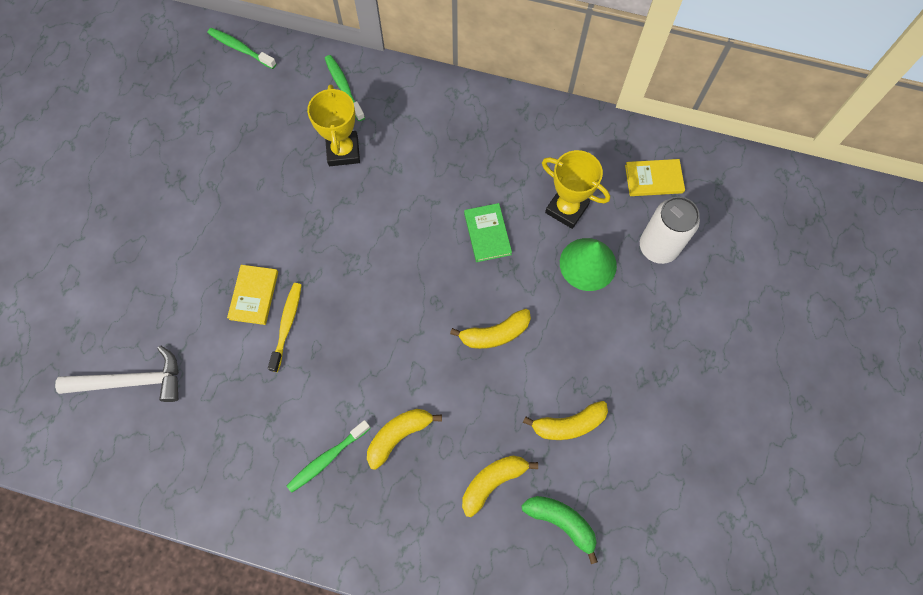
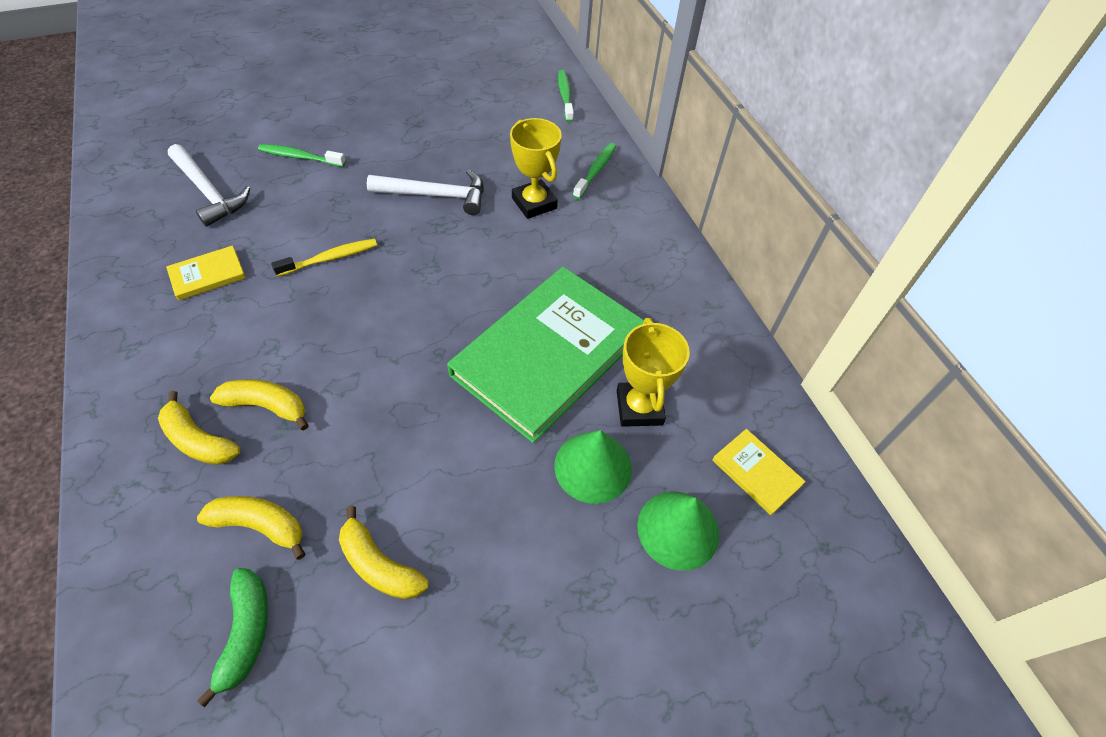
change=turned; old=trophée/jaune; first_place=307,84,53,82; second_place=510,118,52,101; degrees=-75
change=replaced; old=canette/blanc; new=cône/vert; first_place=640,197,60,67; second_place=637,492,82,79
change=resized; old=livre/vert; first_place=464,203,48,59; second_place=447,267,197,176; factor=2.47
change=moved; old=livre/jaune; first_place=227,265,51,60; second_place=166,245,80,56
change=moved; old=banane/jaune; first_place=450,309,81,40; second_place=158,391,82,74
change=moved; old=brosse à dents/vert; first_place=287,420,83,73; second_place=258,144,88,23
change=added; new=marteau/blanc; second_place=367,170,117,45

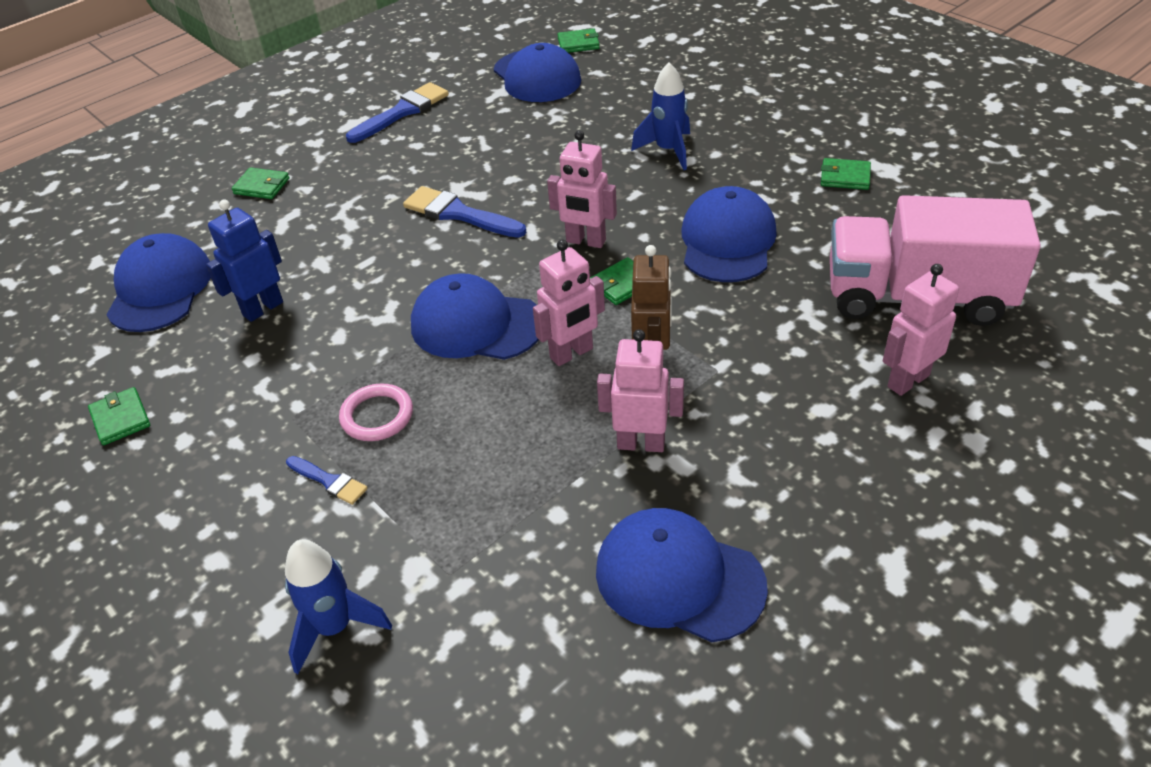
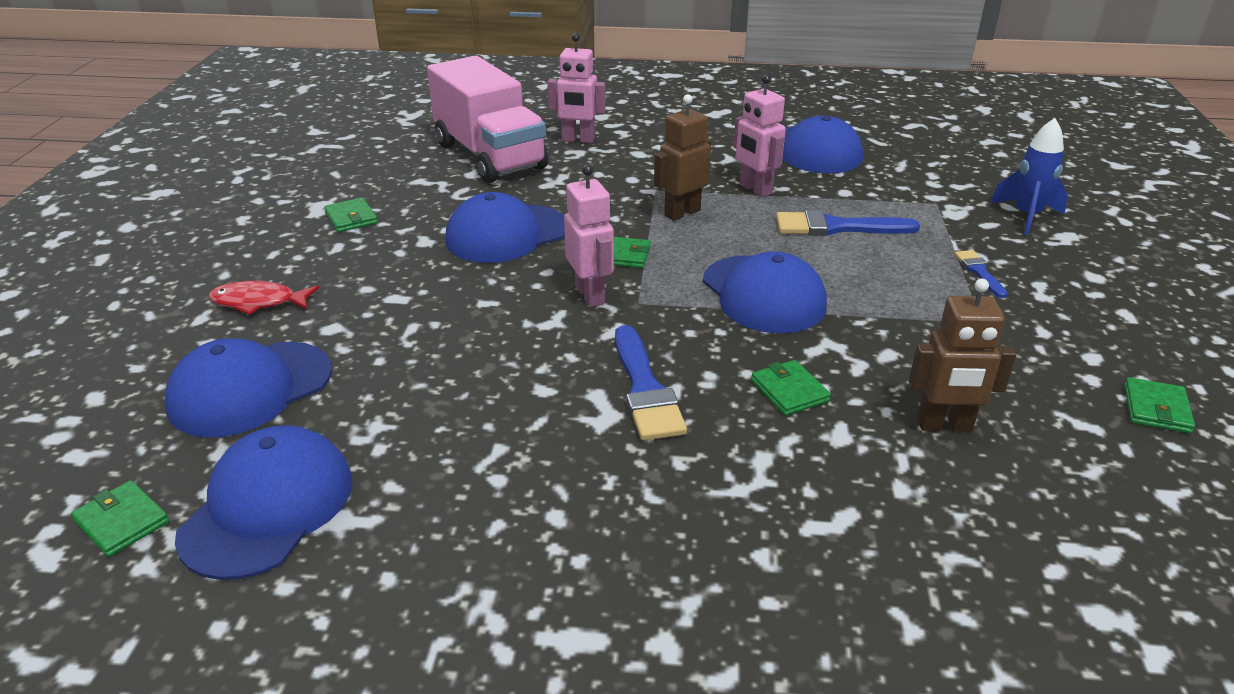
change=removed; old=fusée/bleu; first_place=631,62,59,108
change=moved; old=pinceau/bleu; first_place=346,82,103,61; second_place=776,210,144,26
change=moved; old=portefeuille/vert; first_place=232,167,58,32; second_place=751,360,80,56
change=recoloured; old=robot/bleu; new=robot/marron; first_place=206,199,77,123; second_place=909,279,107,153
change=moved; old=casquette/bleu; first_place=106,233,105,99; second_place=165,338,167,100
change=removed; old=robot/rose; first_place=533,240,72,126
change=removed; old=anneau/rose; first_place=339,384,74,57
change=added; new=poisson/rouge; second_place=209,281,110,34

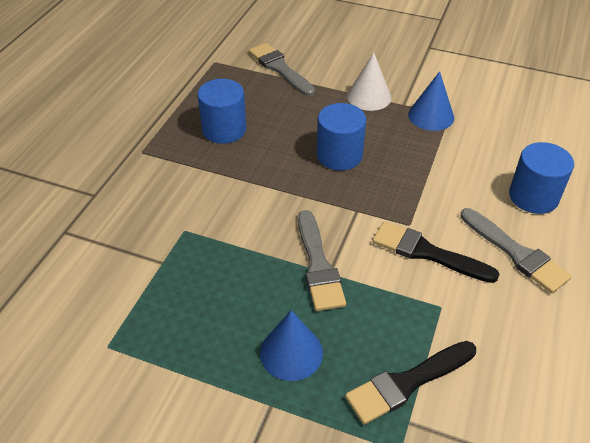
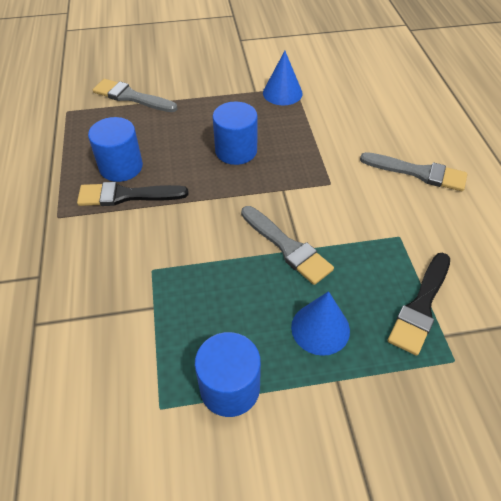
change=removed; old=cône/blanc; first_place=347,53,45,58
change=moved; old=cylindre/bleu; first_place=509,142,65,72; second_place=195,332,66,85
change=moved; old=pinceau/noir; first_place=373,221,127,62; second_place=77,182,112,24

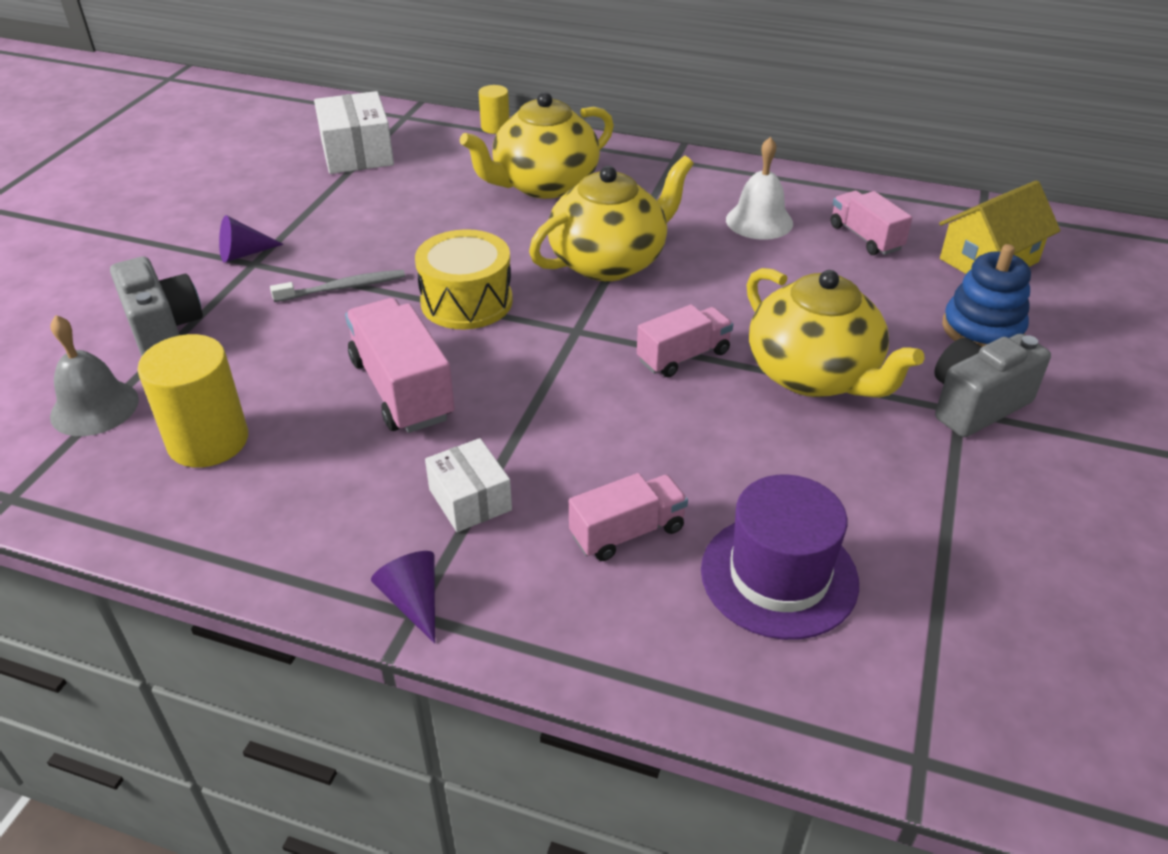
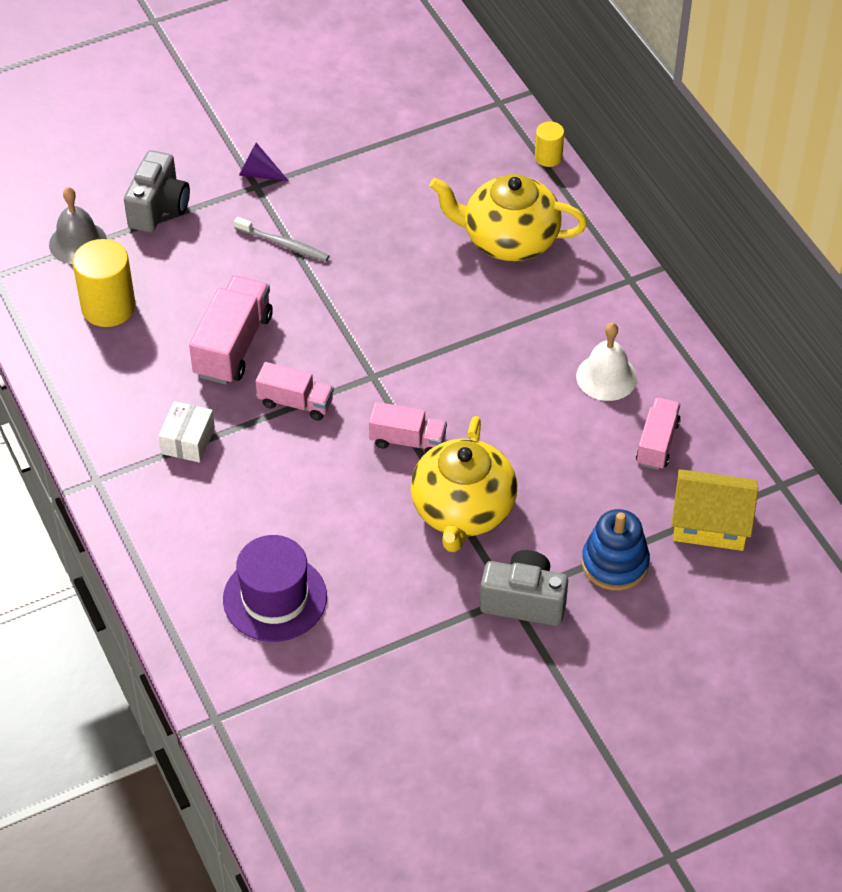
change=removed; old=boîte/blanc; first_place=314,91,80,83
change=removed; old=théière/jaune; first_place=529,156,165,125
change=removed; old=tambour/jaune; first_place=415,229,98,100
change=moved; old=camion/rose; first_place=569,473,119,88; second_place=256,362,78,59
change=removed; old=cône/violet; first_place=371,551,64,93

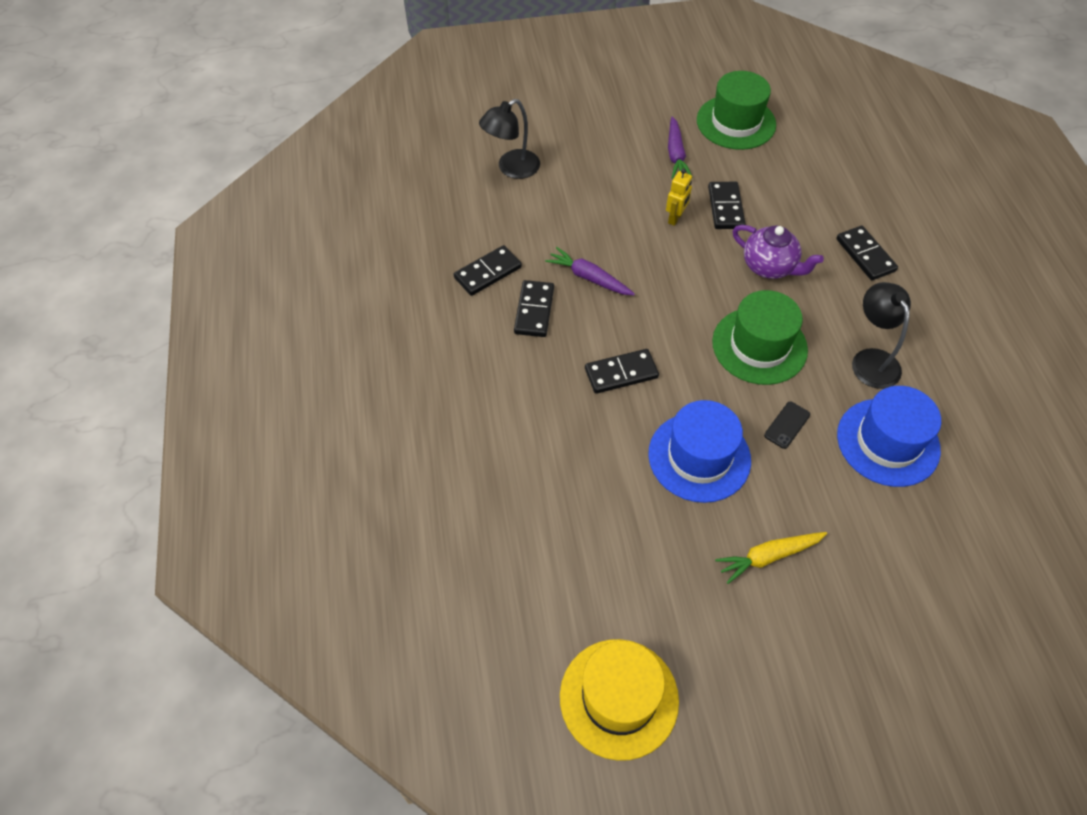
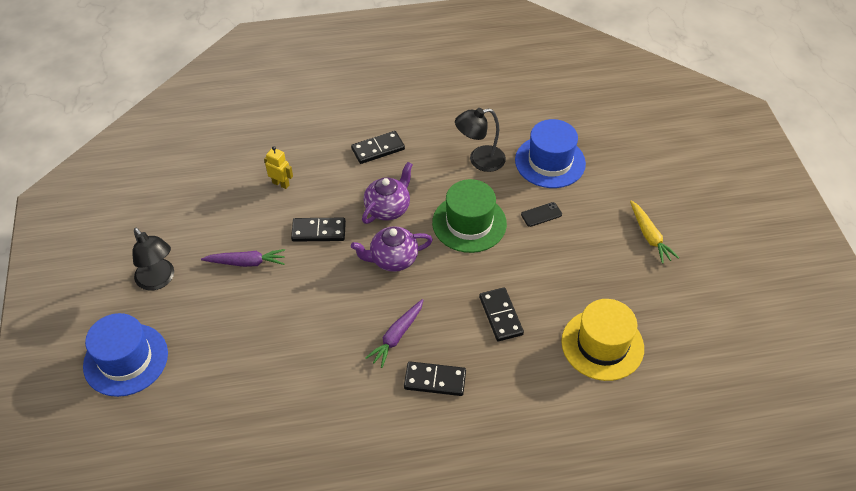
change=removed; old=chapeau/vert; first_place=697,71,79,79
change=moved; old=lampe/noir; first_place=479,99,61,80; second_place=132,228,42,63
change=moved; old=robot/jaune; first_place=666,169,26,57; second_place=264,146,29,43
change=removed; old=domino/noir; first_place=454,245,68,51
change=moved; old=chapeau/bleu; first_place=648,400,103,103; second_place=83,313,85,84
change=turned; old=téléphone/noir; first_place=764,402,46,47; second_place=521,202,41,25; degrees=-60
change=moved; old=chapeau/jaune; first_place=560,639,119,122; second_place=561,299,83,82
change=added; new=théière/violet; second_place=351,226,82,46

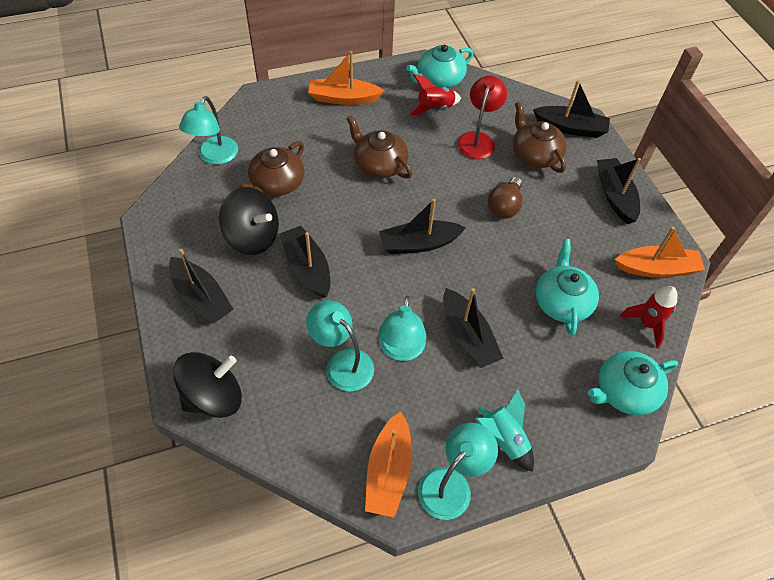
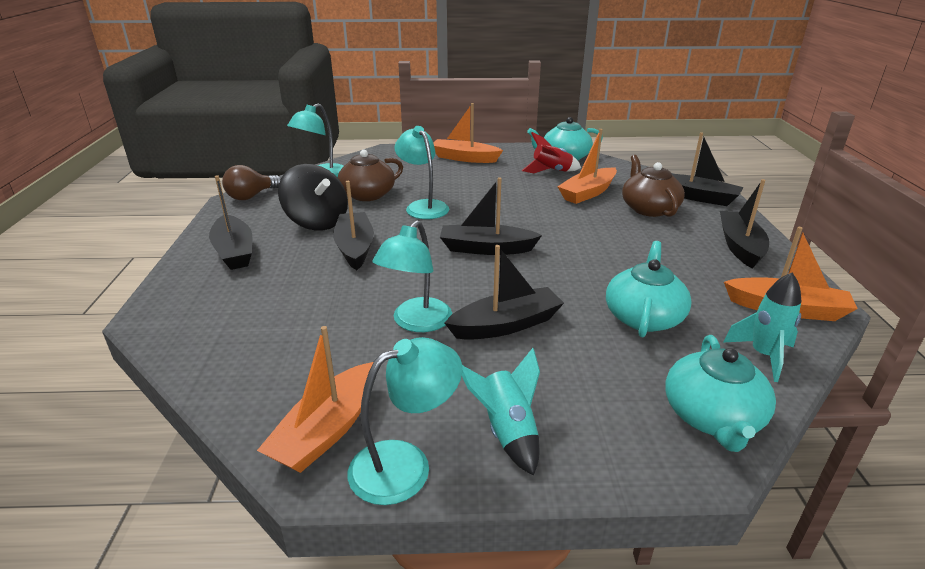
change=replaced; old=lampe/rouge; new=bateau/orange; first_place=457,76,50,83; second_place=558,129,59,75
change=removed; old=théière/marron; first_place=346,115,66,64
change=moved; old=ampoule/marron; first_place=488,177,34,42; second_place=222,165,59,35
change=recoloured; old=fusée/rouge; new=fusée/turquoise; first_place=620,286,57,63; second_place=723,273,79,109
change=turned; old=bateau/noir; first_place=443,288,61,80; second_place=445,245,119,95; degrees=-105
change=moved; old=lampe/turquoise; first_place=306,300,68,92; second_place=394,126,55,93
change=turned; old=théière/turquoise; first_place=588,351,90,64; second_place=665,335,111,117; degrees=-75
change=removed; old=toupie/noir; first_place=173,352,69,66

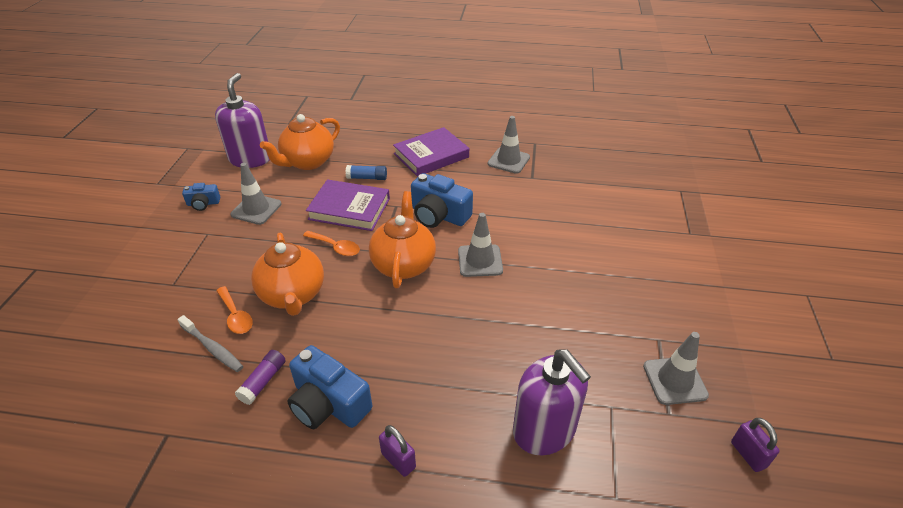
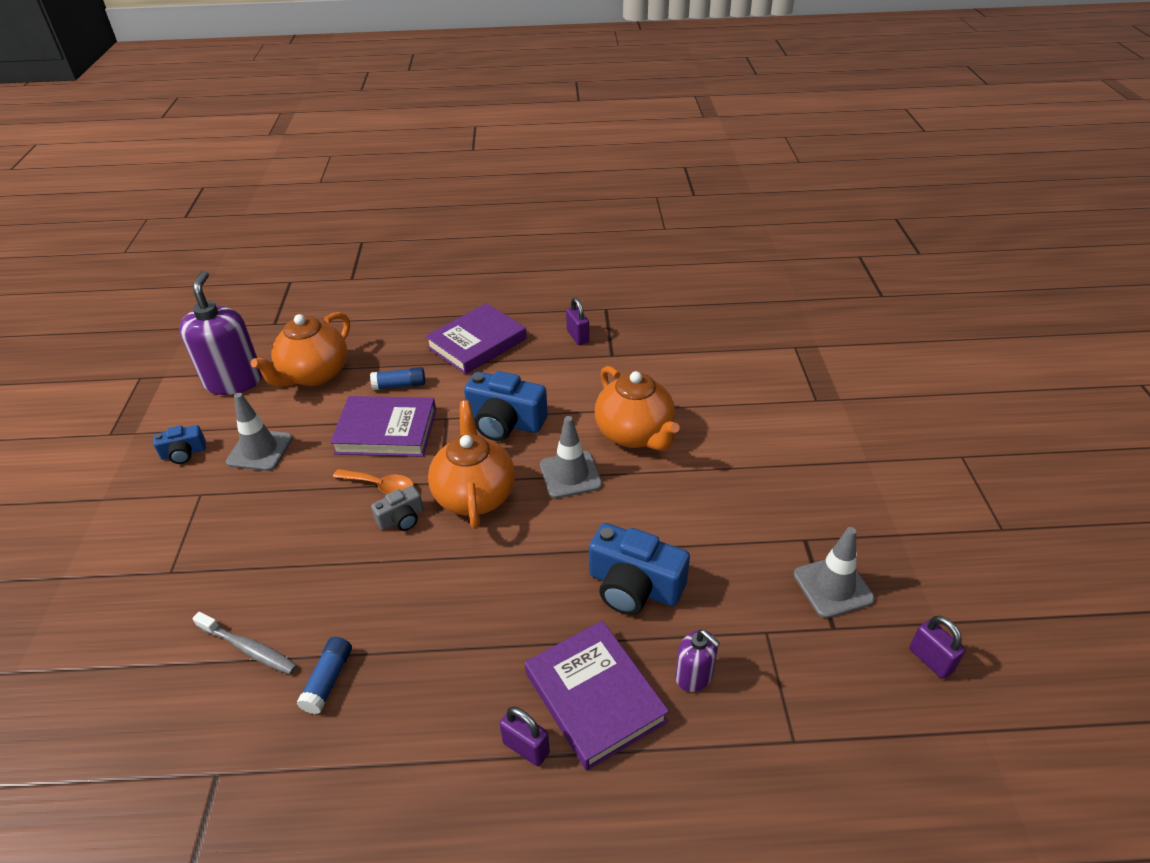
change=replaced; old=cône de chantier/gris; new=cadenas/violet; first_place=488,116,42,58; second_place=566,297,23,48
change=moved; old=théière/orange; first_place=251,233,73,83; second_place=595,366,85,85
change=removed; old=cuillère/orange; first_place=216,286,37,48
change=moved; old=appareil photo/bleu; first_place=287,345,85,84; second_place=589,523,101,92
change=resized; old=distributeur de savon/violet; first_place=513,349,78,106; second_place=675,630,45,62; factor=0.51
change=recoloured; old=bâton de colle/violet; new=bâton de colle/bleu; first_place=235,350,50,55; second_place=297,637,55,77
change=added; new=appareil photo/gris; second_place=371,486,52,45
change=added; new=livre/violet; second_place=525,621,144,150

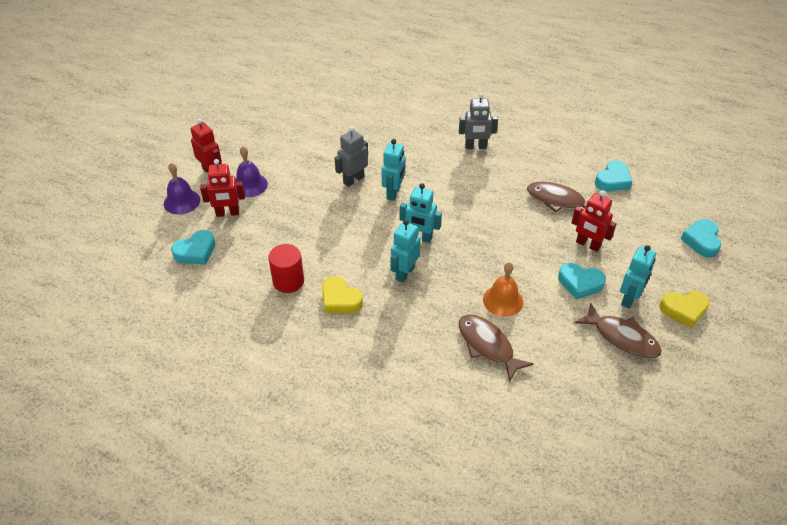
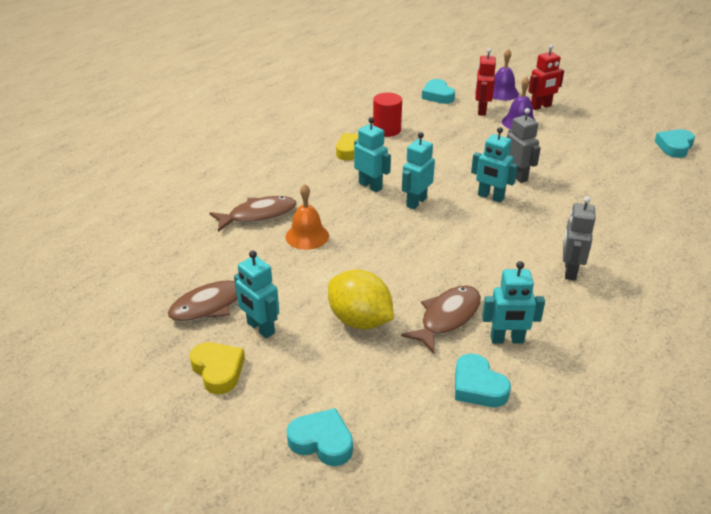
change=replaced; old=robot/rouge; new=citron/jaune; first_place=571,190,45,62; second_place=328,270,66,59
change=moved; old=cœur/turquoise; first_place=558,263,48,37; second_place=654,129,41,29
change=turned; old=cœur/jaune; first_place=659,291,51,37; second_place=190,342,55,52; degrees=135
change=added; new=robot/turquoise; second_place=482,261,63,82

